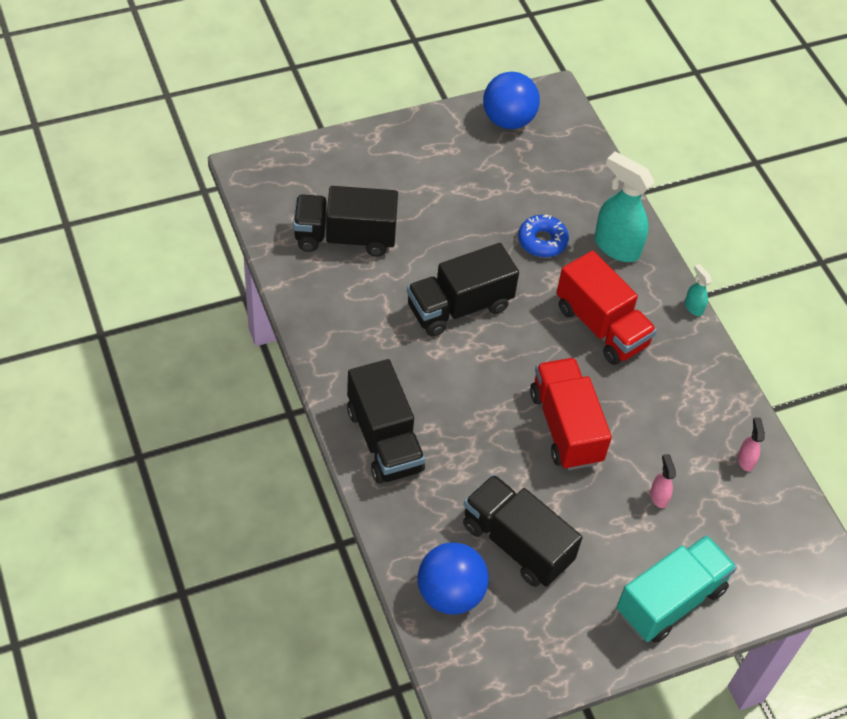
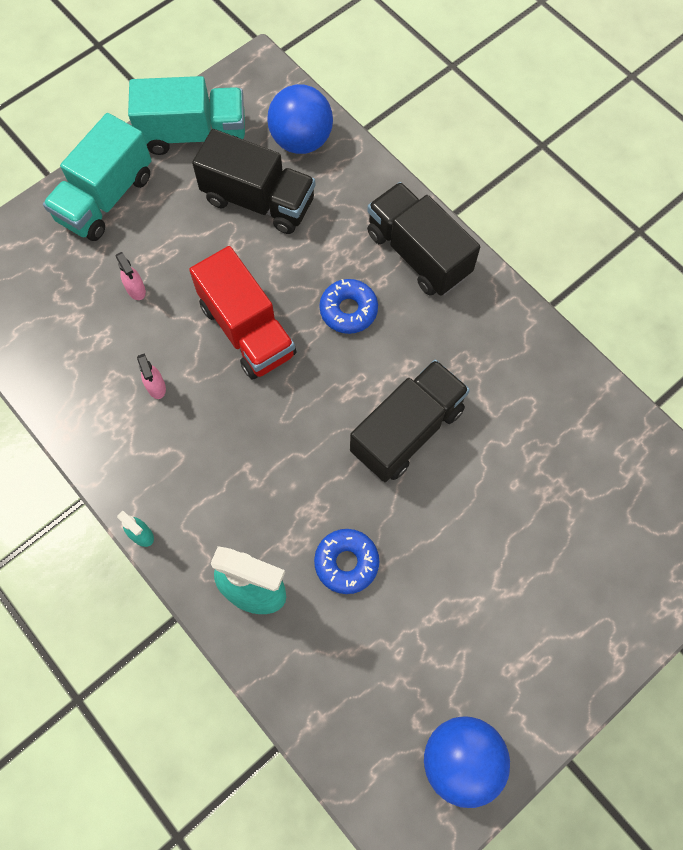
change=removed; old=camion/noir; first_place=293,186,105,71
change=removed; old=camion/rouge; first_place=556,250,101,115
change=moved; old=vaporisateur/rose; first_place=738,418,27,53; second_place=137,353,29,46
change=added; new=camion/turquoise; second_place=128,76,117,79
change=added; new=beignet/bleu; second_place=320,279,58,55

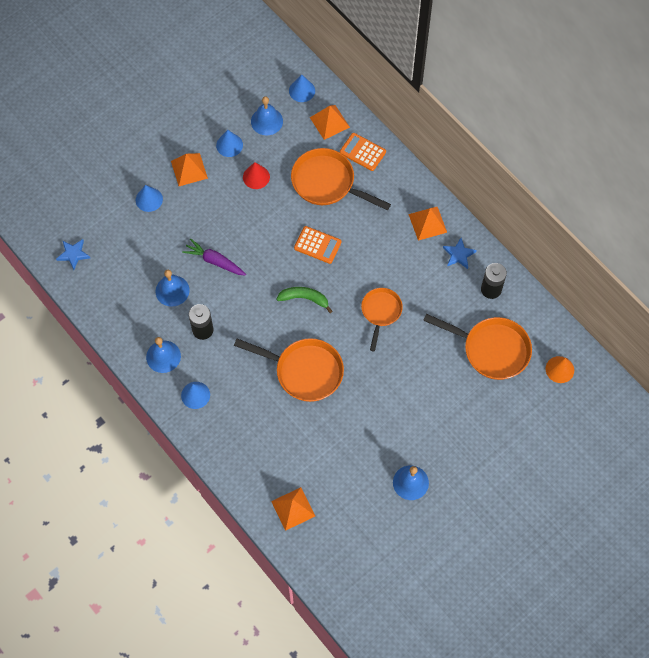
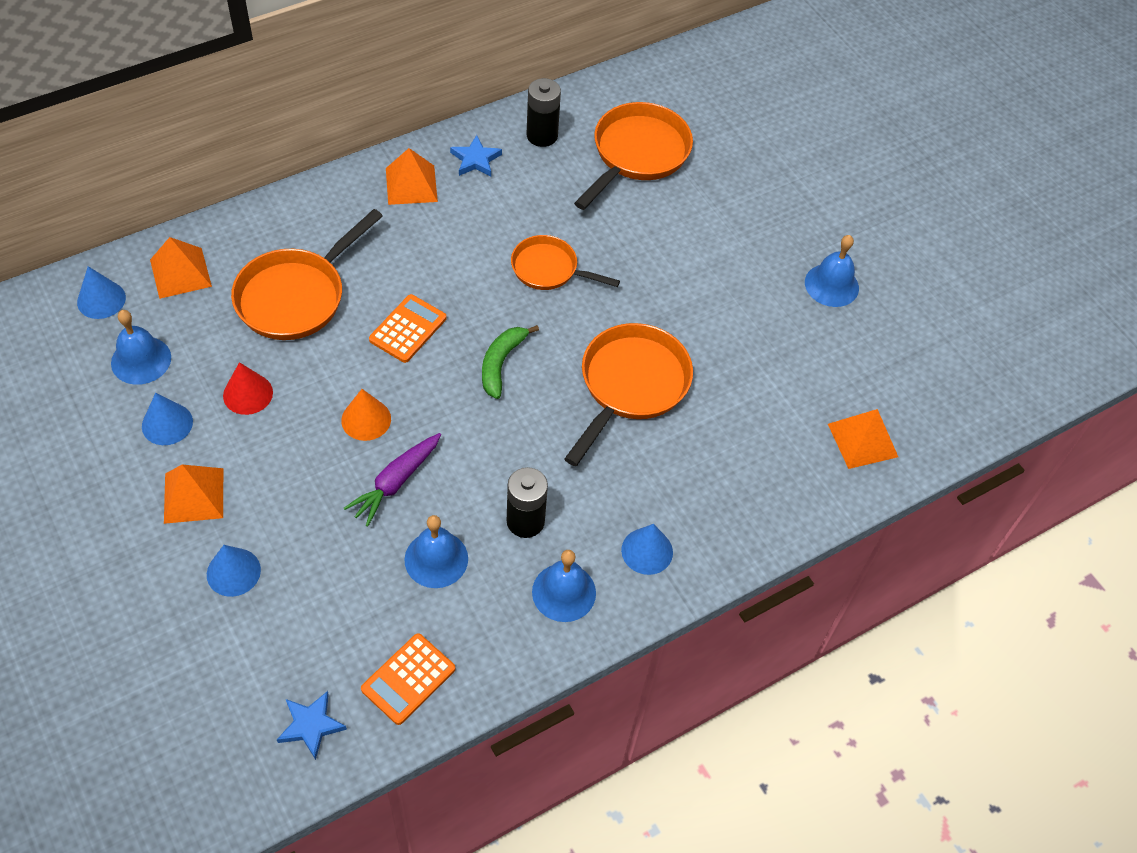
change=moved; old=calculatrice/orange; first_place=340,133,46,38; second_place=361,633,94,92
change=moved; old=cône/orange; first_place=546,356,28,27; second_place=341,389,50,52

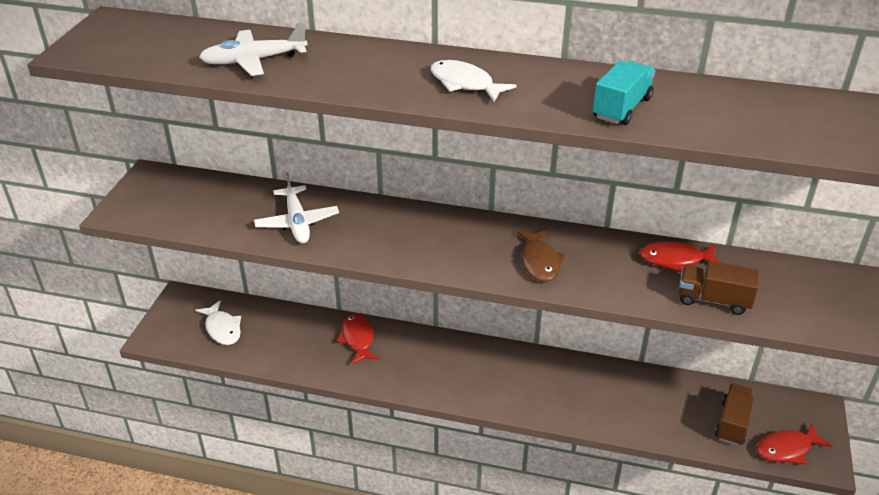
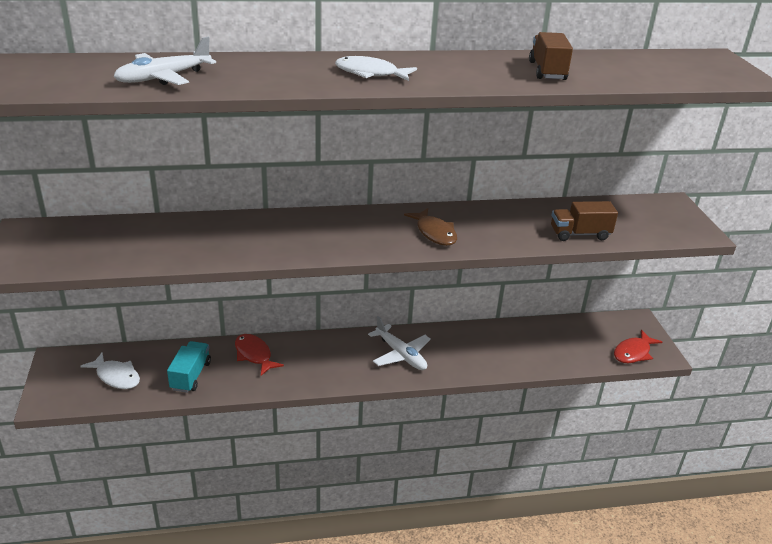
change=moved; old=camion/turquoise; first_place=593,61,62,64; second_place=167,341,44,52
change=moved; old=avion/blanc; first_place=254,172,85,72; second_place=368,316,63,54
change=removed; old=poisson/rouge; first_place=639,241,82,31
change=moved; old=camion/marron; first_place=715,383,39,63; second_place=529,32,44,48

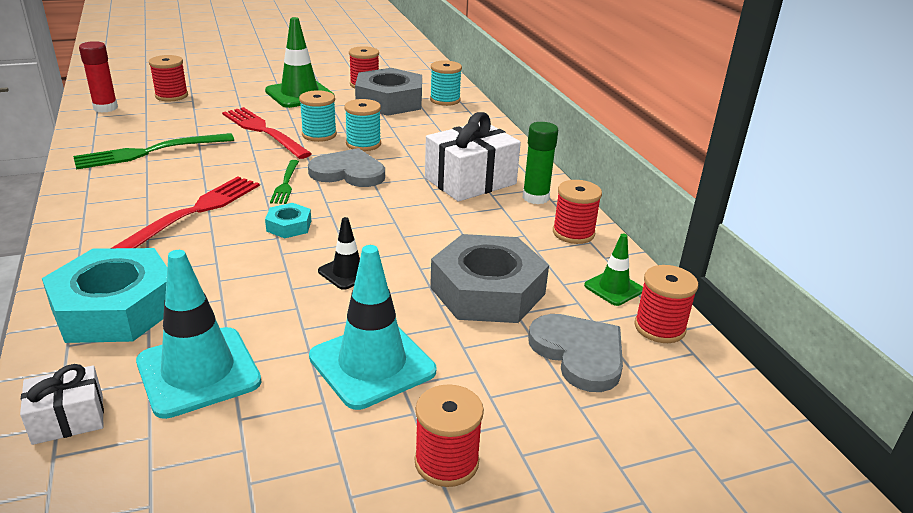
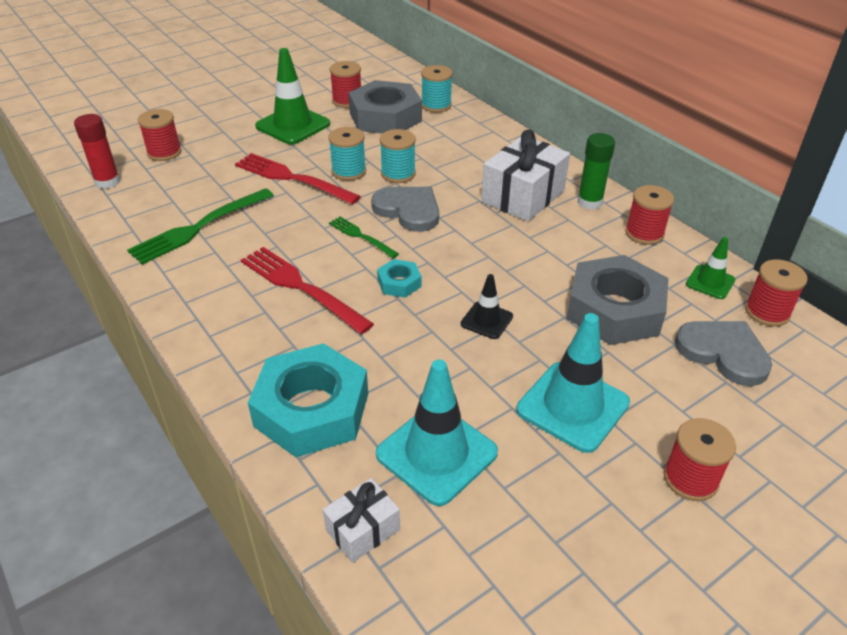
change=turned; old=cœur/gris; first_place=308,148,77,39; second_place=371,187,68,45; degrees=45
change=turned; old=fourchette/vert; first_place=270,160,29,44; second_place=329,217,70,41; degrees=150
change=turned; old=fourchette/rouge; first_place=112,176,148,72; second_place=241,247,133,87; degrees=-60

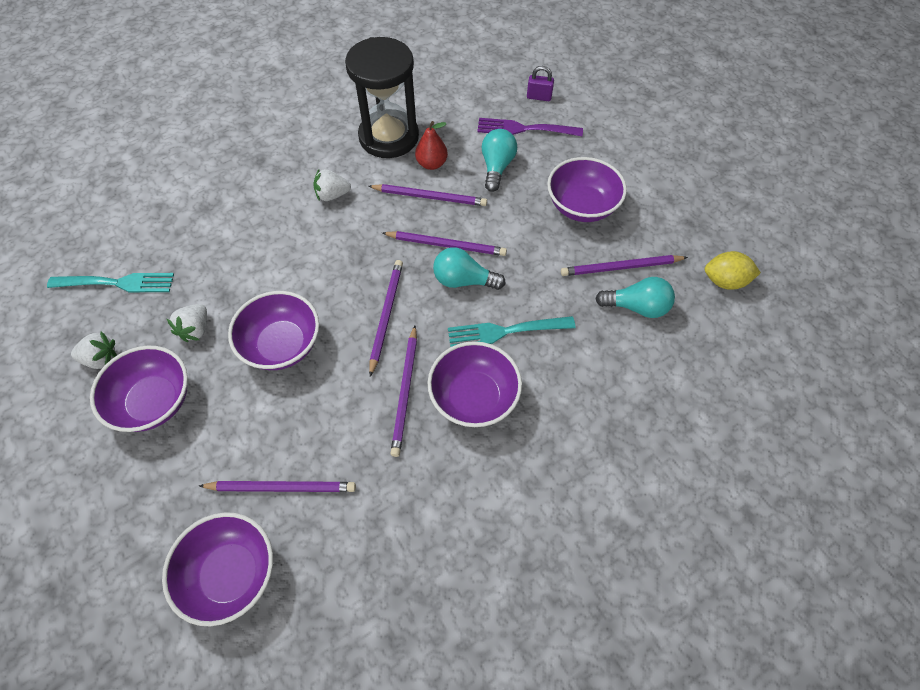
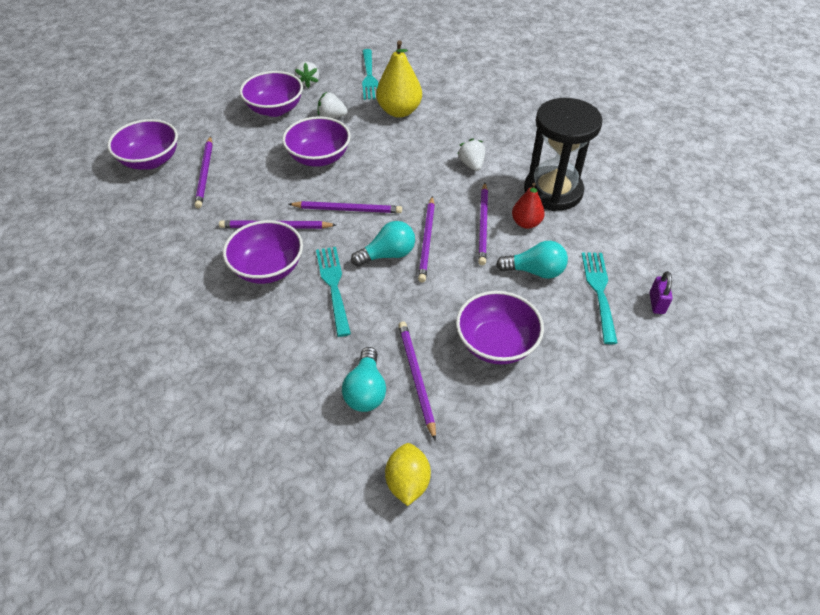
change=recoloured; old=fourchette/violet; new=fourchette/turquoise; first_place=477,118,106,18; second_place=582,252,36,92
change=turned; old=ampoule/turquoise; first_place=433,247,72,43; second_place=351,221,64,46; degrees=60
change=added; new=poire/jaune; second_place=376,40,46,78

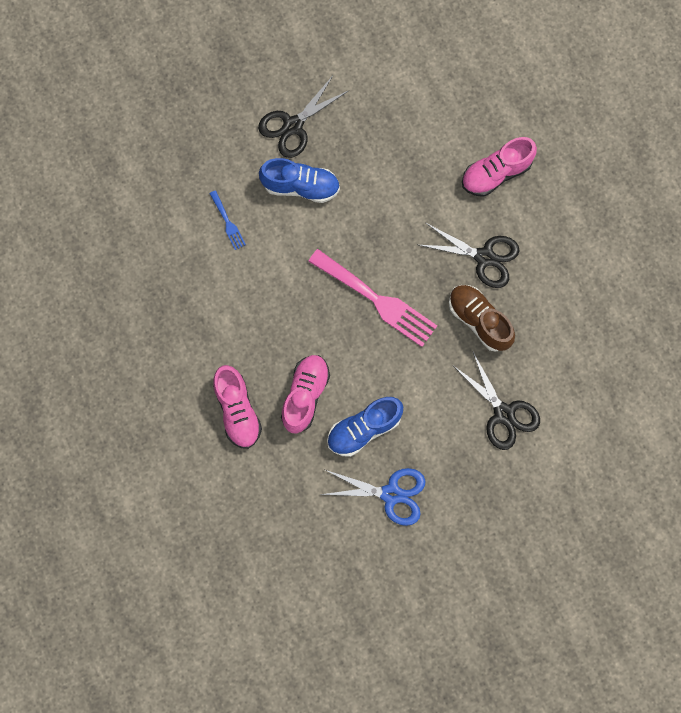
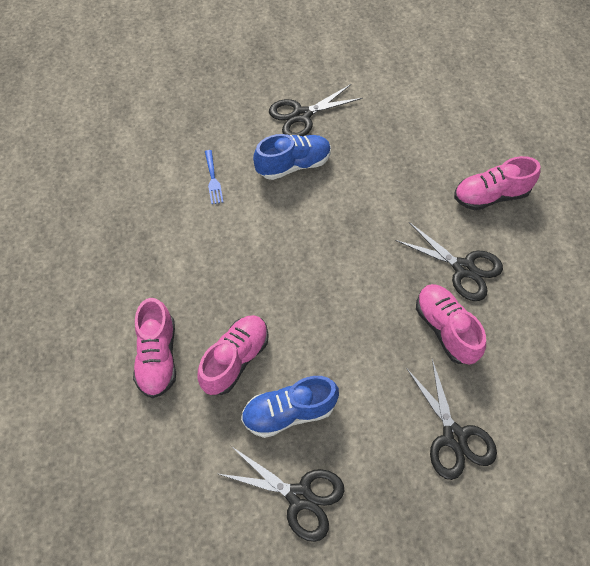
change=turned; old=chaussure/bleu; first_place=259,158,81,45; second_place=253,134,78,46; degrees=-45
change=removed; old=fourchette/rose; first_place=308,249,129,98
change=recoloured; old=chaussure/marron; new=chaussure/rose; first_place=449,285,66,67; second_place=416,284,70,81
change=recoloured; old=ciseaux/bleu; new=ciseaux/noir; first_place=320,468,106,58; second_place=216,446,128,96

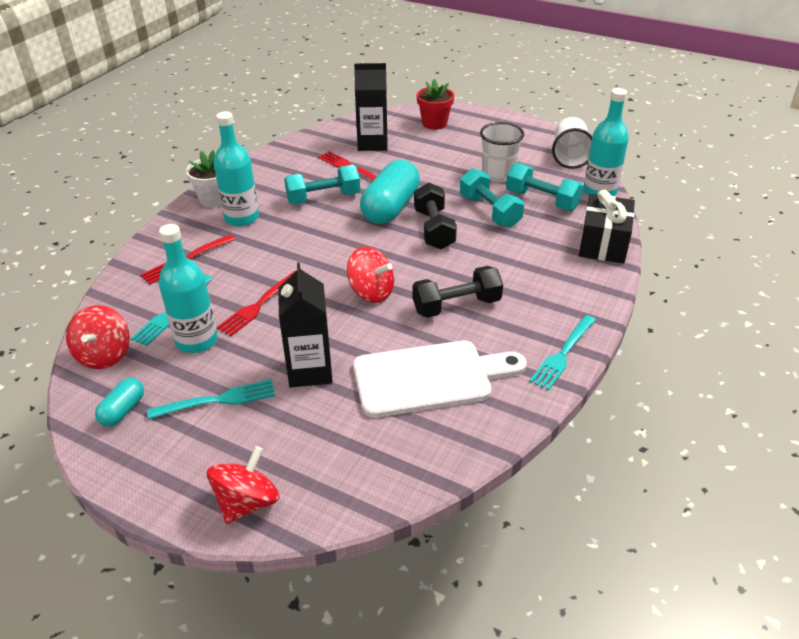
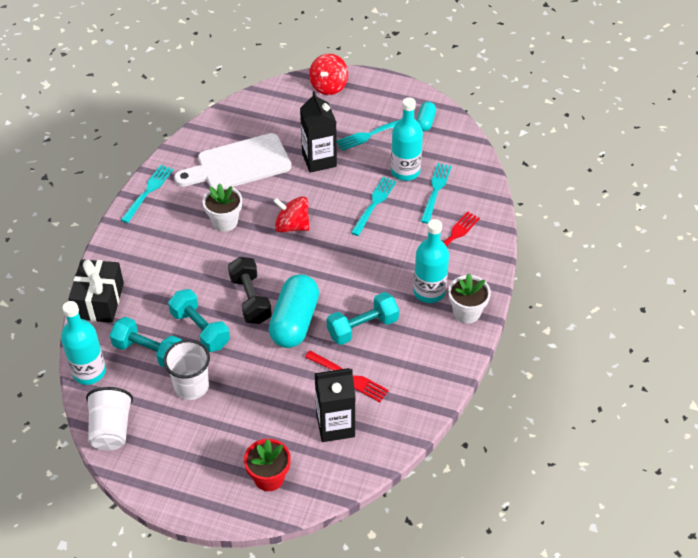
change=replaced; old=haltère/noir; new=pot de fleurs/blanc; first_place=413,266,90,52; second_place=202,183,40,49
change=recoloured; old=fourchette/rouge; new=fourchette/turquoise; first_place=217,271,78,65; second_place=351,177,45,59
change=removed; old=toupie/rouge; first_place=66,305,64,64

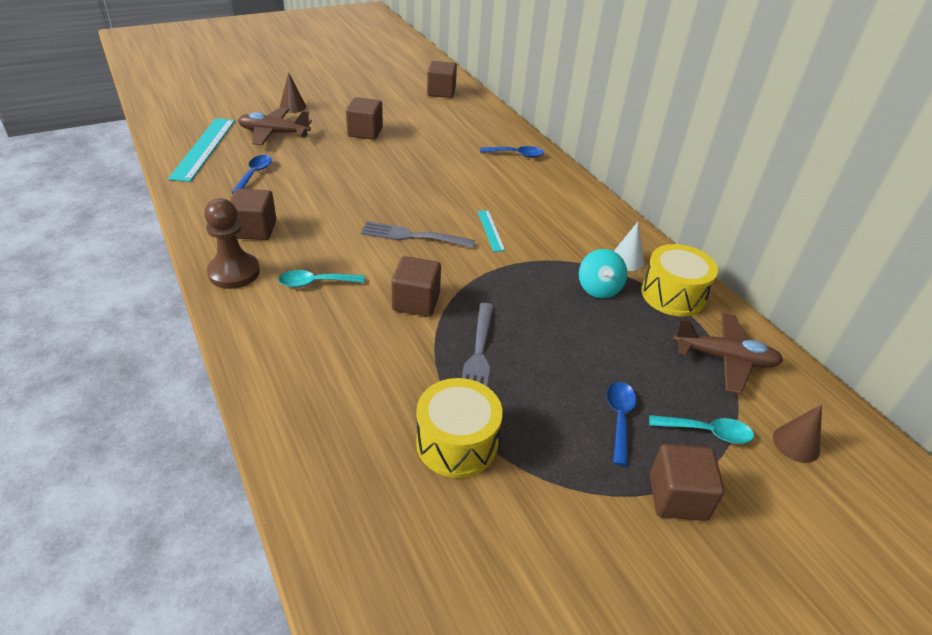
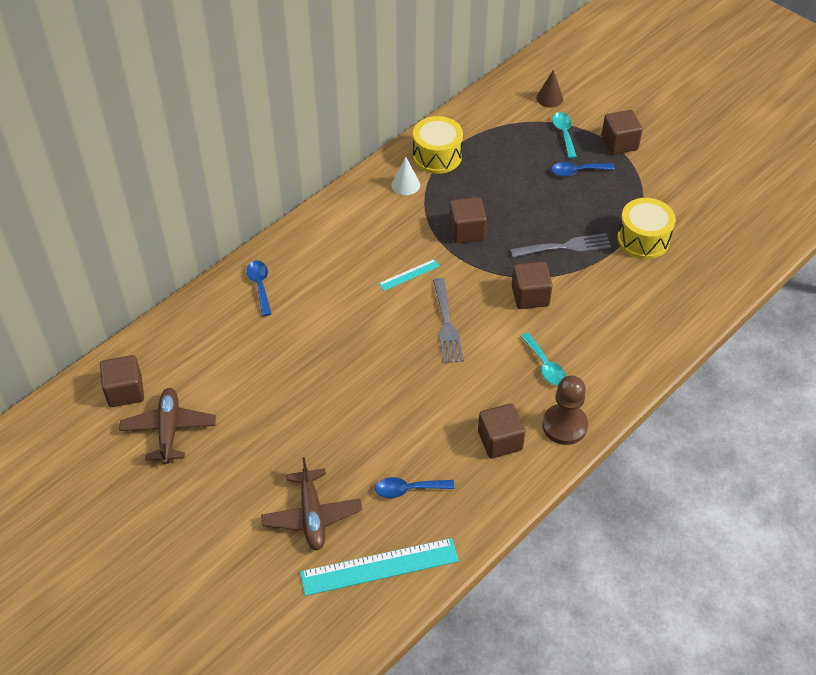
change=removed; old=cône/marron; first_place=279,72,27,41
change=moved; old=cube/marron; first_place=346,97,37,43; second_place=449,197,38,46
change=removed; old=toupie/turquoise; first_place=579,249,48,50
change=moved; old=avion/marron; first_place=673,313,110,81; second_place=119,388,97,76

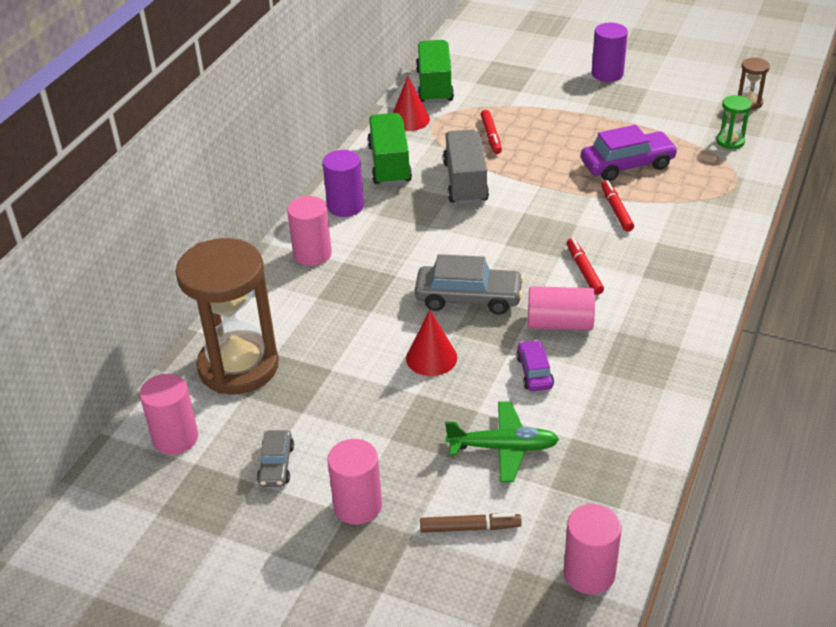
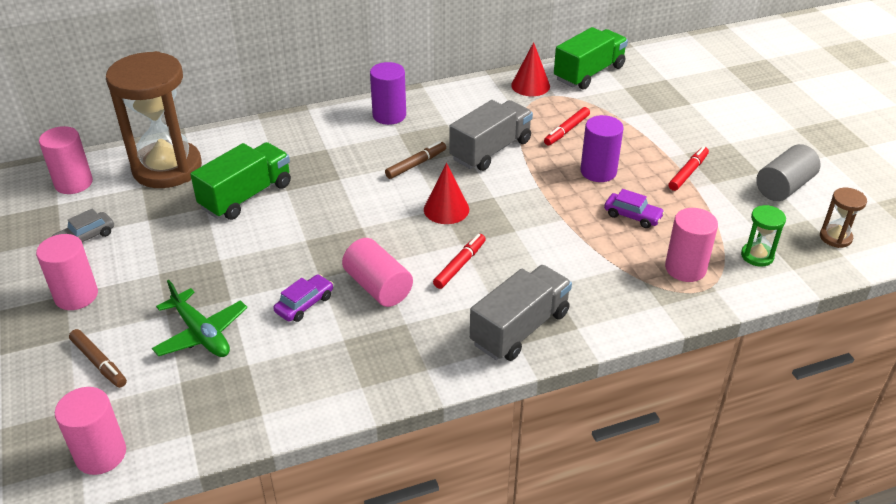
change=moved; old=cylindre/violet; first_place=592,23,36,59; second_place=580,115,44,67
change=moved; old=camion/vert; first_place=367,113,45,73; second_place=190,142,101,78
change=resized; old=voiture/violet; first_place=581,125,97,56; second_place=604,189,61,39; factor=0.57
change=moved; old=feutre/rouge; first_place=601,180,33,52; second_place=669,146,40,45
change=moved; old=cylindre/rose; first_place=287,196,45,70; second_place=665,208,53,74
change=removed; old=voiture/gris; first_place=415,254,109,61
change=moved; old=cône/rouge; first_place=406,310,51,66; second_place=424,163,45,61
change=added; new=feutre/marron; second_place=385,141,61,38
change=added; new=cylindre/gris; second_place=756,144,65,57
change=added; new=camion/gris; second_place=470,265,102,96

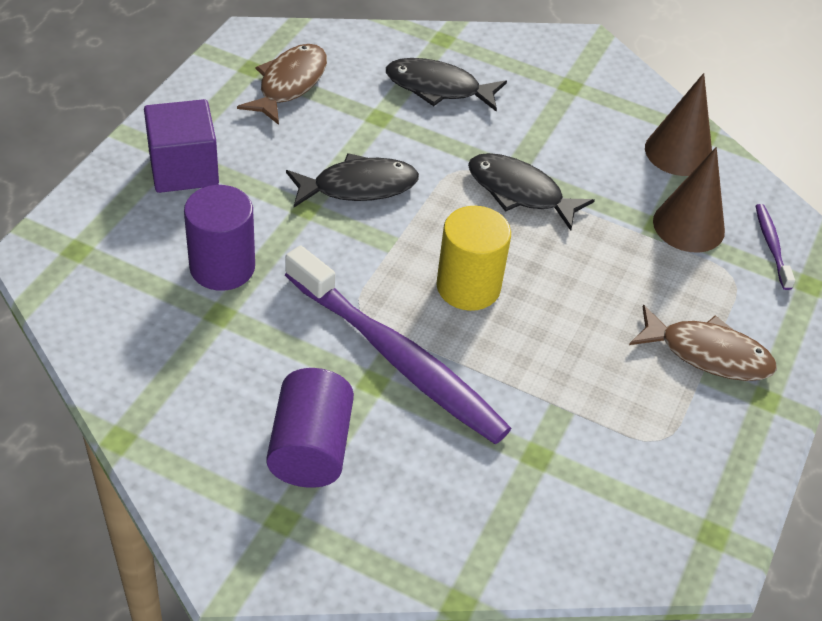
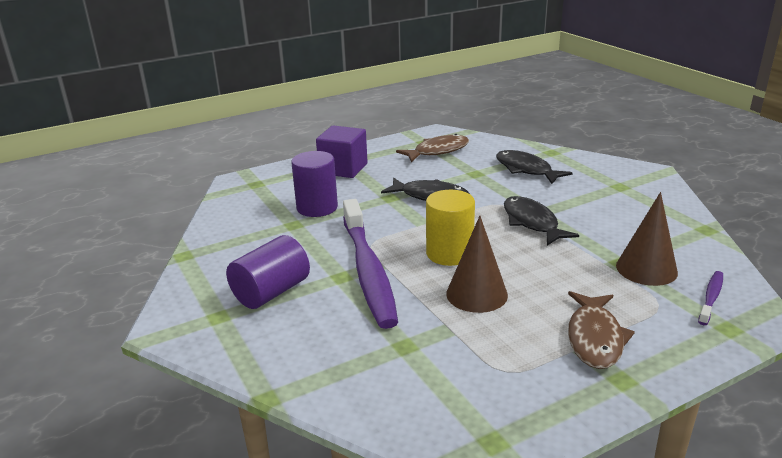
change=moved; old=cône/marron; first_place=645,73,67,103; second_place=446,216,62,97
change=turned; old=poisson/marron; first_place=629,305,148,76; second_place=568,291,67,78; degrees=45

